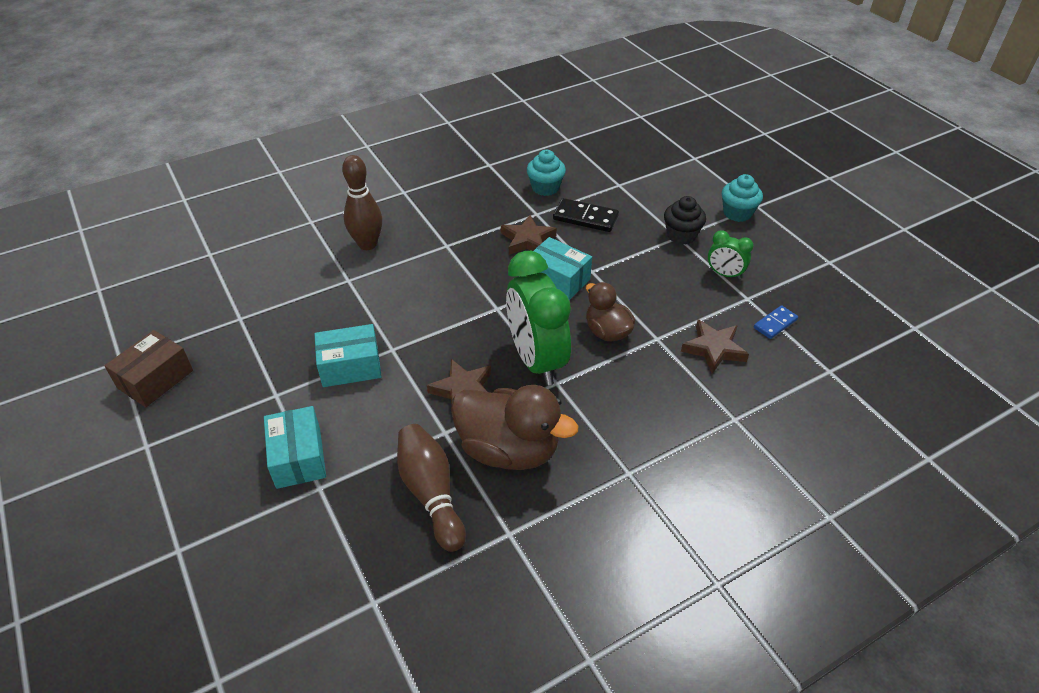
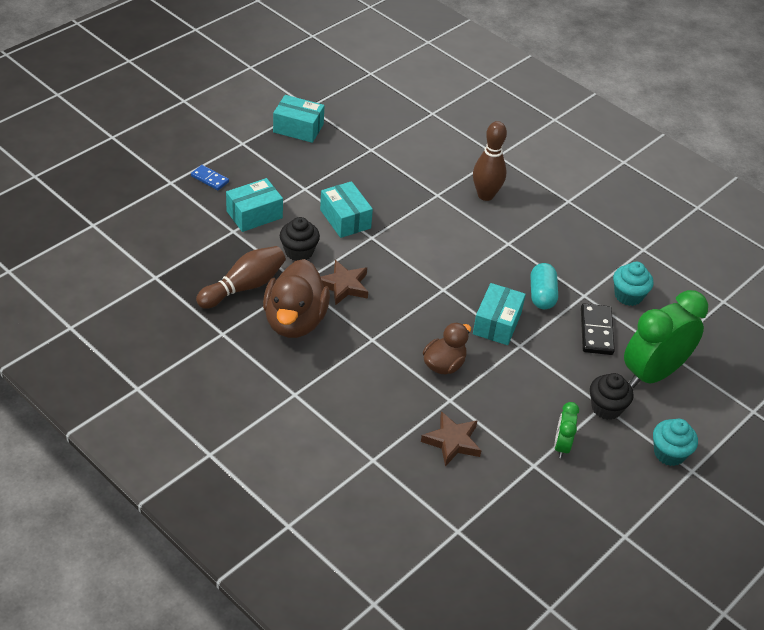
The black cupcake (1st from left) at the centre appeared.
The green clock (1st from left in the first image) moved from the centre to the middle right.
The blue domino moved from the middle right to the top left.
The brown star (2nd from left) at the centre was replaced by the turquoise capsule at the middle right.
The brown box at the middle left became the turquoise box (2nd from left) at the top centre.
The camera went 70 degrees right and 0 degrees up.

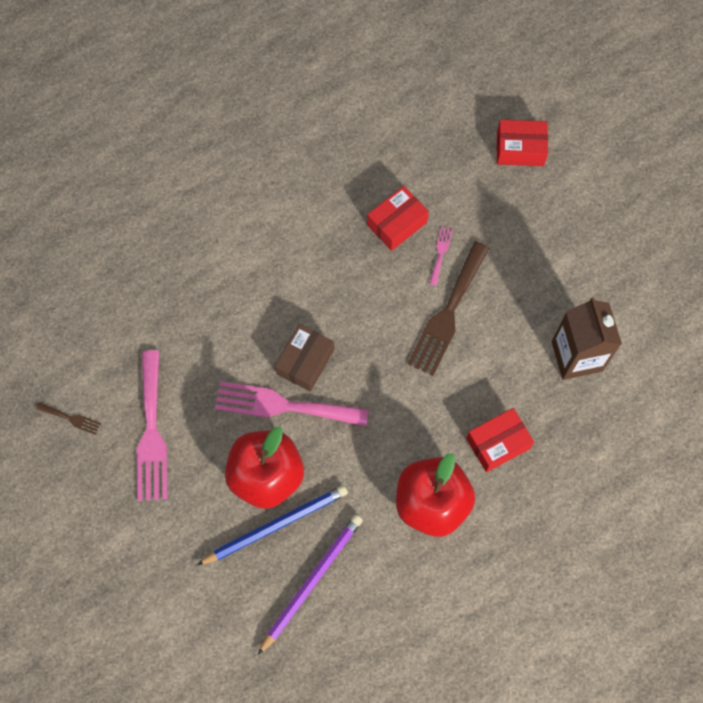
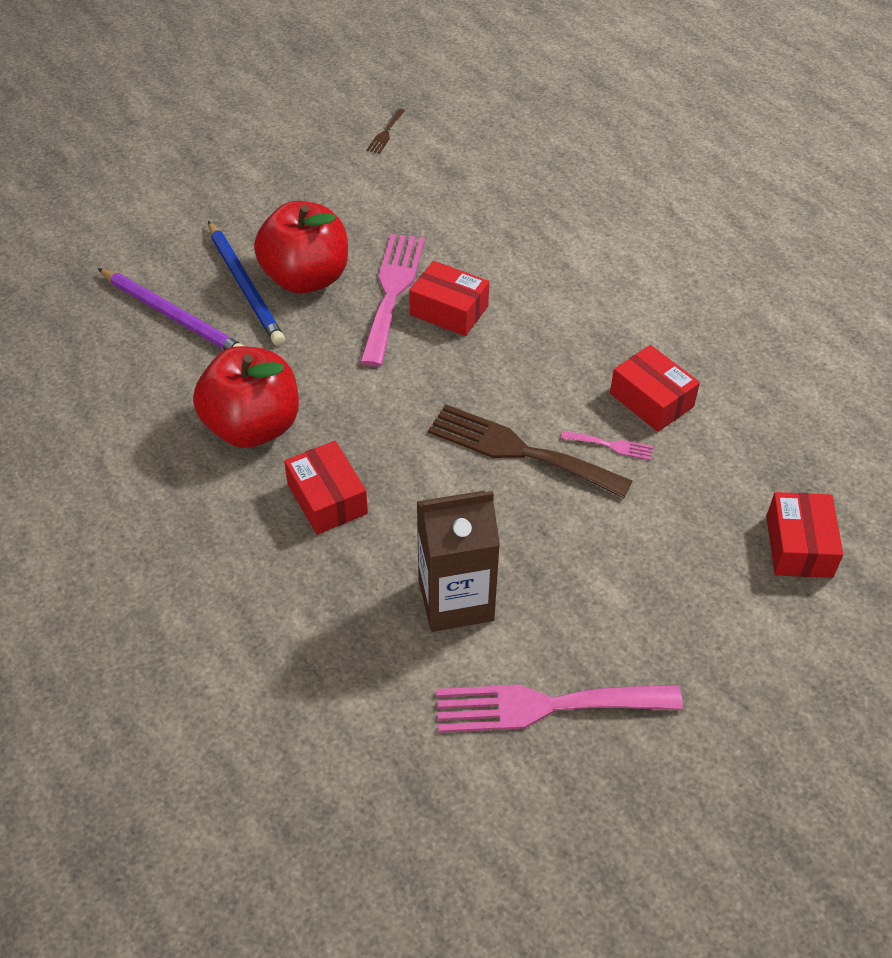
The pink fork (1st from left in the first image) moved from the middle left to the bottom centre.
The brown box at the centre became the red box (2nd from left) at the top centre.
The camera went 90 degrees right and 20 degrees down.

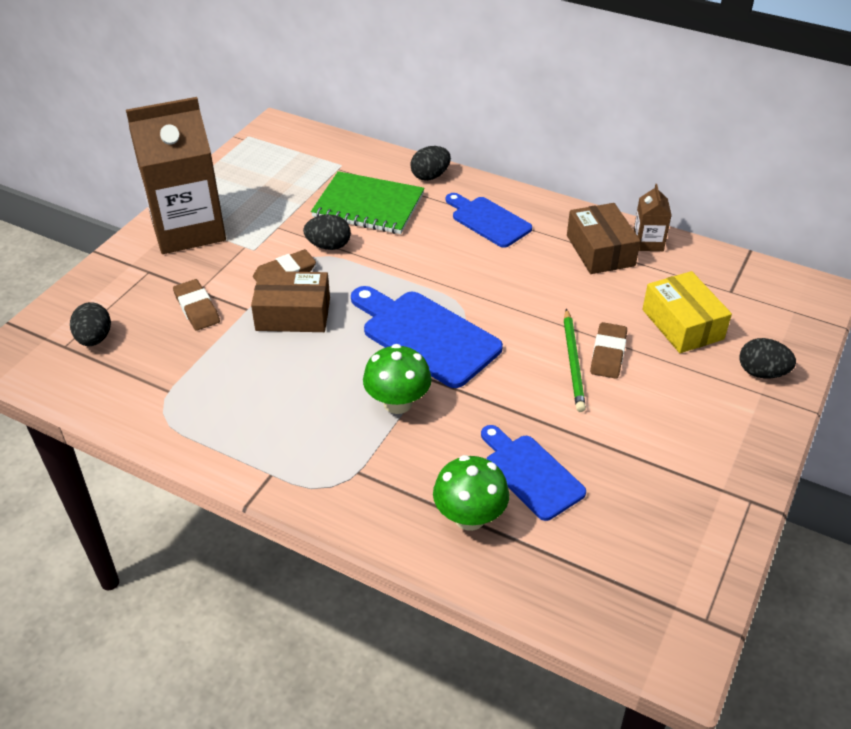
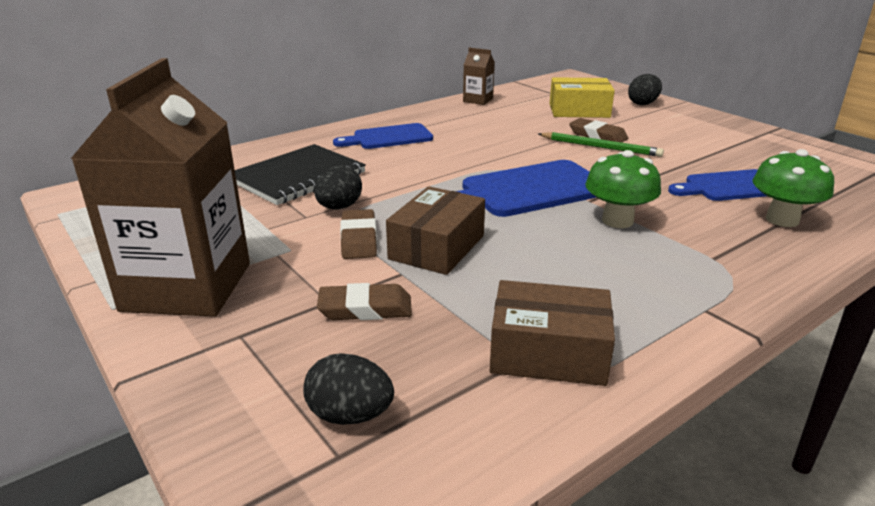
The black egg (3rd from left) at the top centre disappeared.
The brown box (2nd from left) moved from the top right to the centre.
The green notebook at the top centre became the black notebook at the centre.
The camera went 65 degrees left and 15 degrees down.

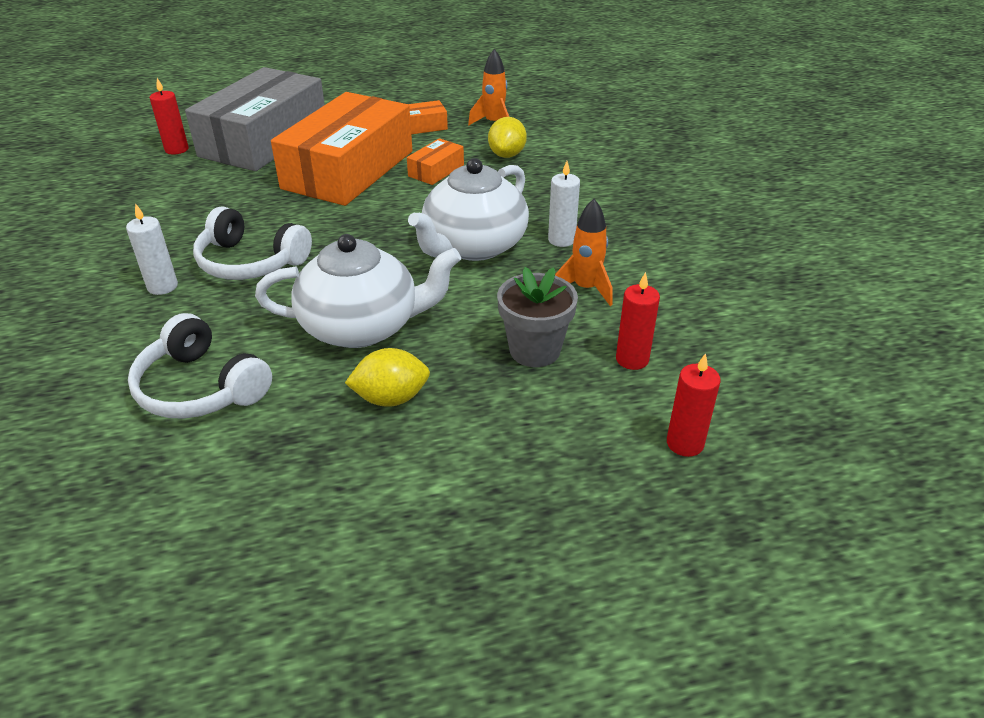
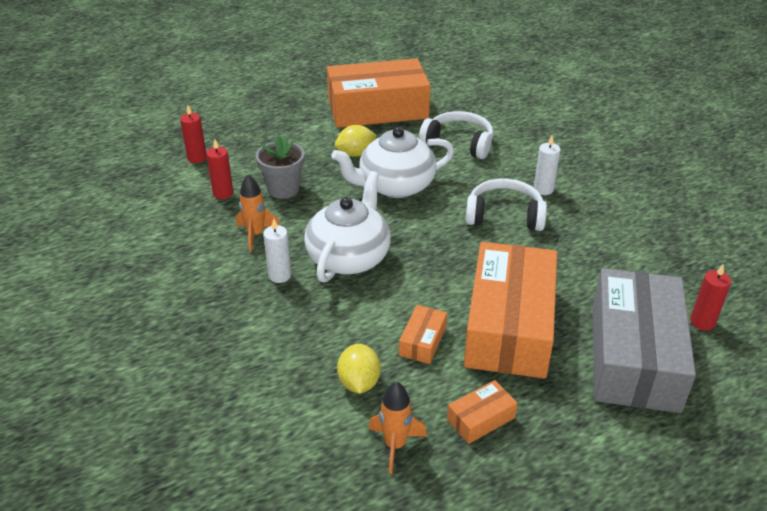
The orange box (1st from left) at the top centre appeared.
The camera went 165 degrees right and 0 degrees up.

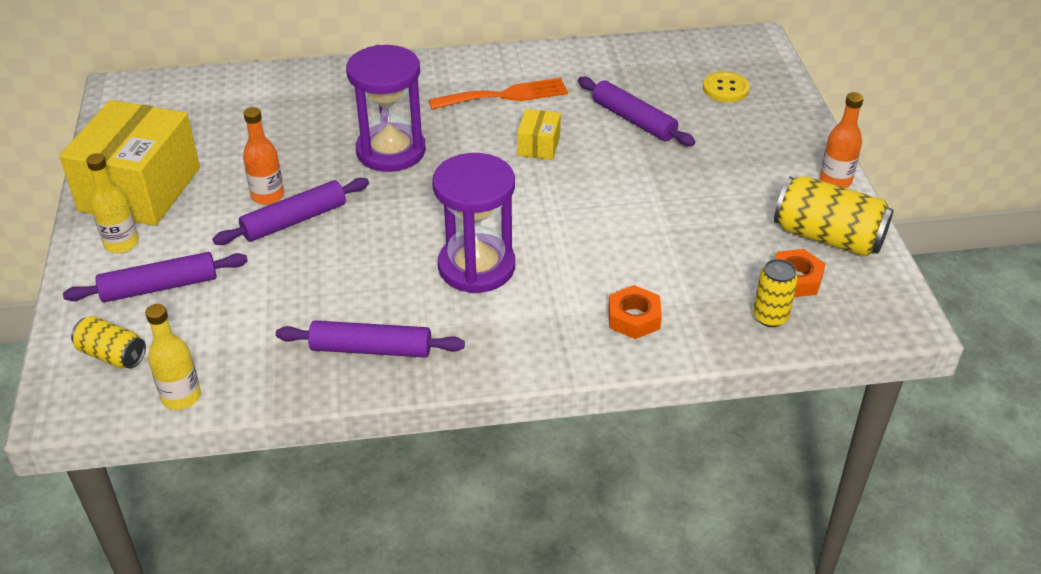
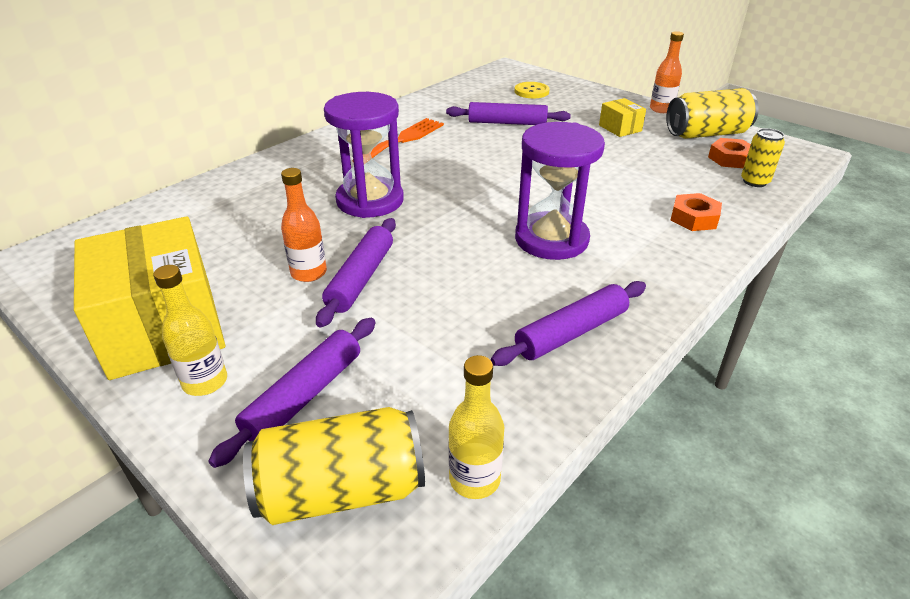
The yellow box (2nd from left) moved from the top centre to the top right.
The yellow can (1st from left) at the middle left changed to 1.72 times the size.
The camera went 40 degrees left and 5 degrees down.

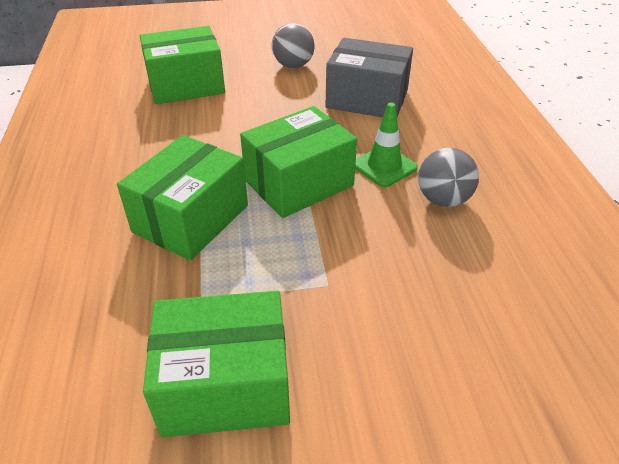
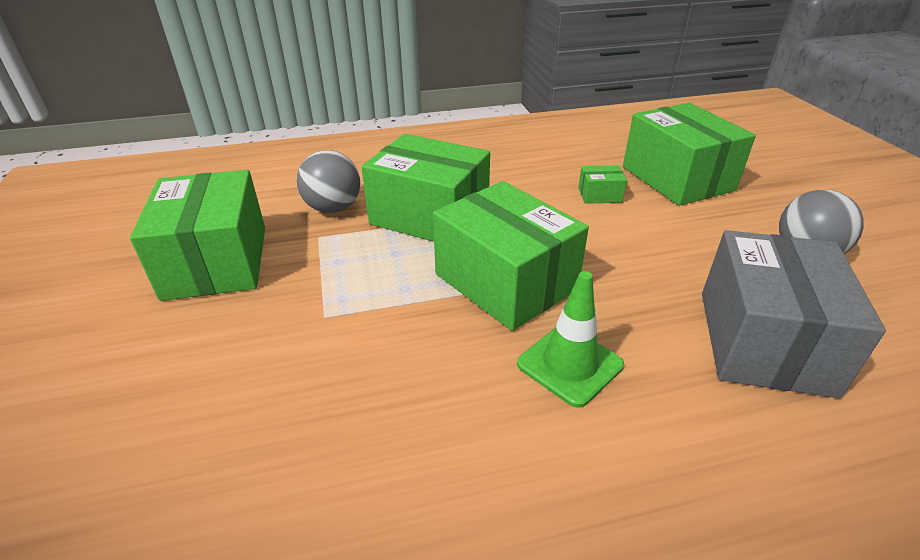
The green box (4th from left) at the top centre appeared.
The grey ball (2nd from left in the first image) moved from the middle right to the top centre.
The camera went 85 degrees right and 5 degrees down.

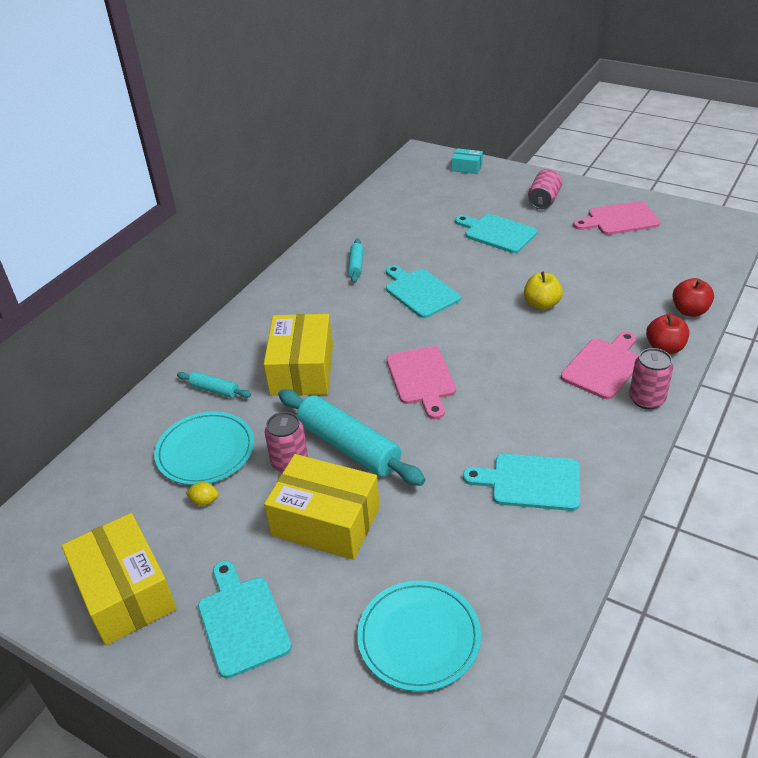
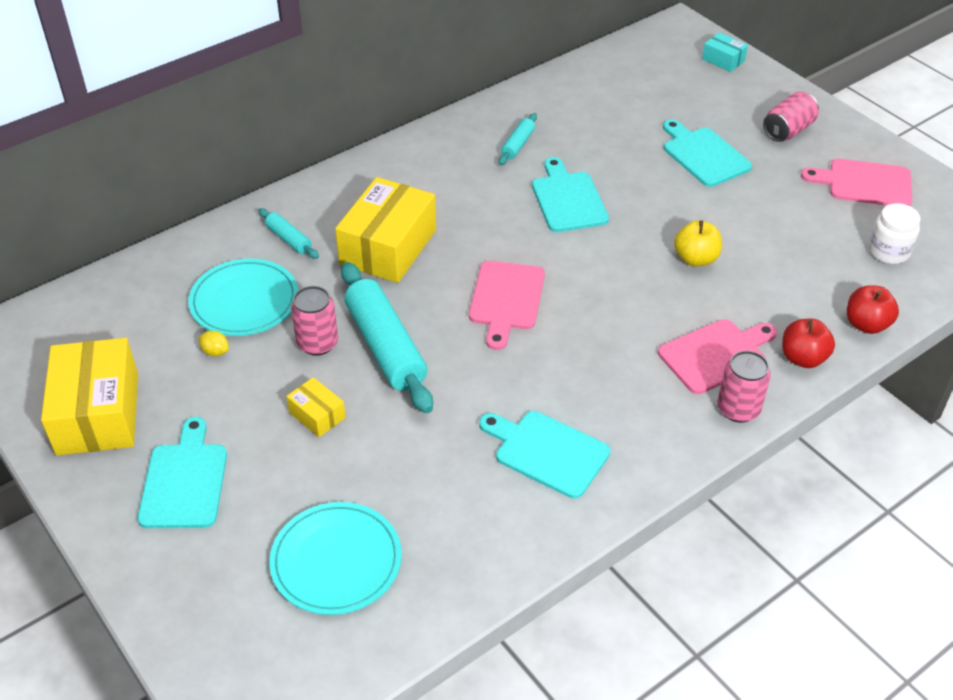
The white jar at the top right appeared.
The yellow box (3rd from left in the first image) at the bottom centre changed to 0.47 times the size.
The camera went 20 degrees right and 5 degrees up.

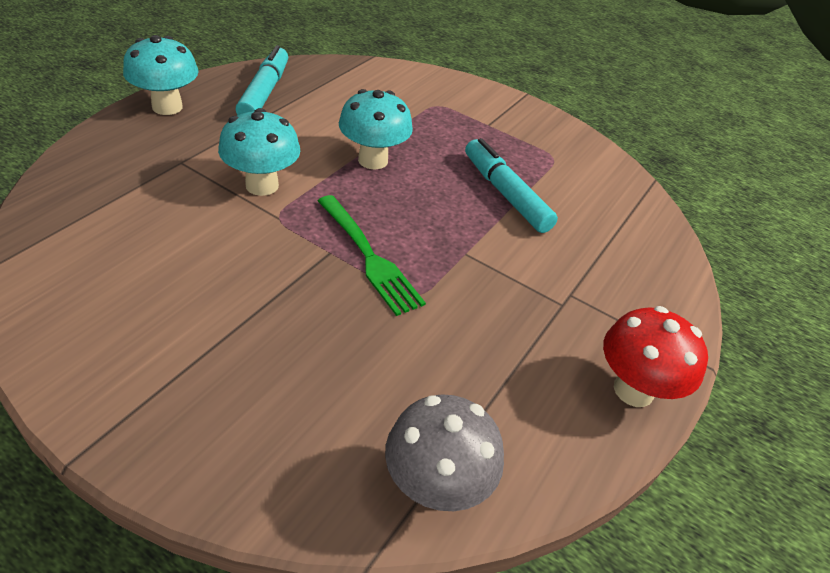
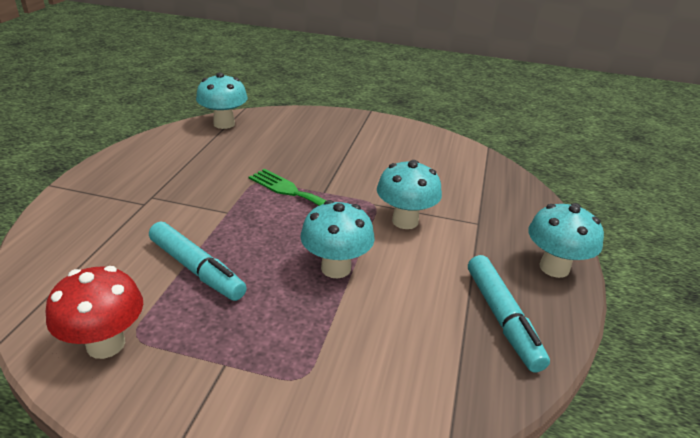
The red mushroom moved from the middle right to the bottom left.
The grey mushroom at the bottom centre became the turquoise mushroom (1st from left) at the top left.
The camera went 165 degrees right and 10 degrees down.

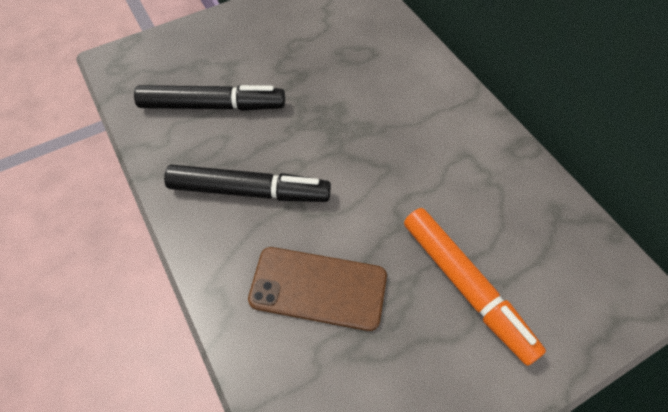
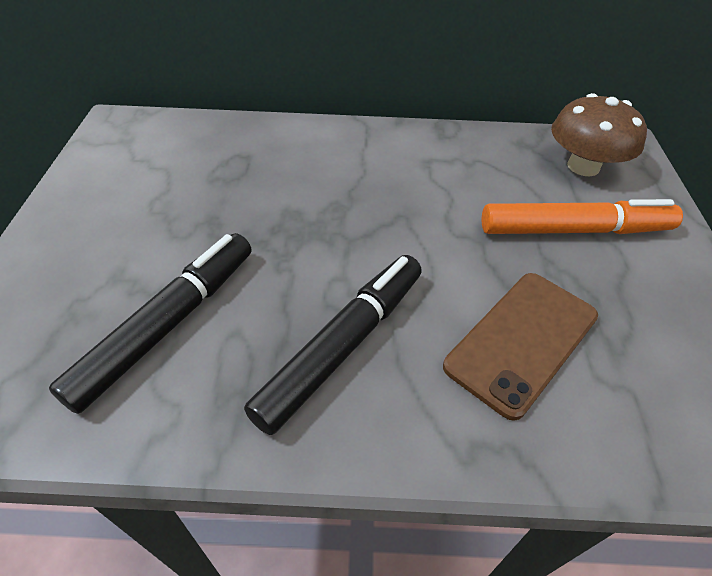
The brown mushroom at the top right appeared.
The camera went 60 degrees left and 10 degrees down.

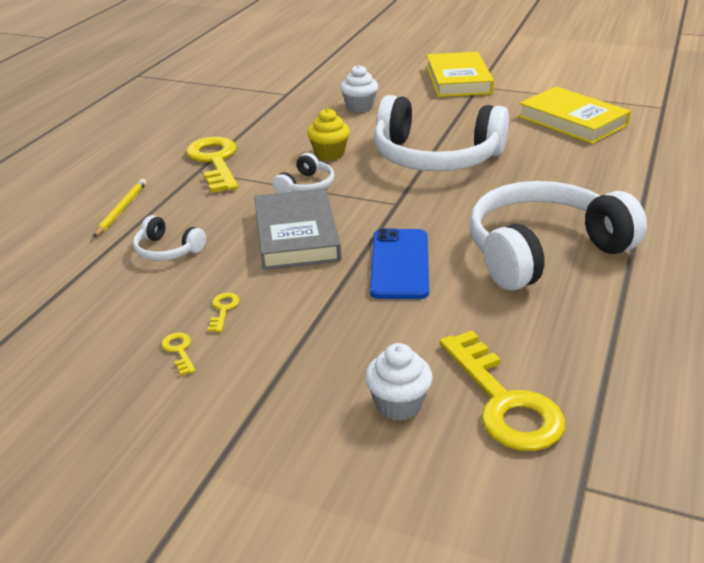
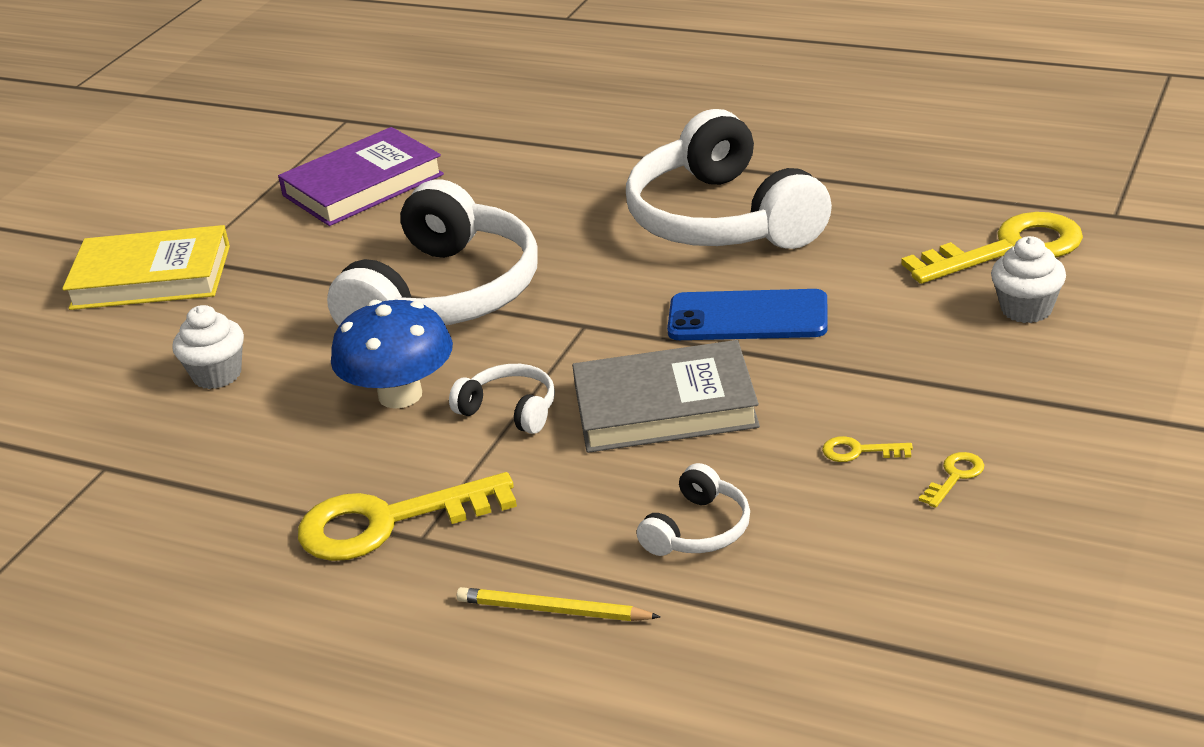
The yellow cupcake at the top centre was replaced by the blue mushroom at the middle left.
The yellow book (2nd from left) at the top right became the purple book at the top left.
The yellow key (1st from left in the first image) at the middle left turned 150 degrees clockwise.
The camera went 85 degrees left and 0 degrees up.

